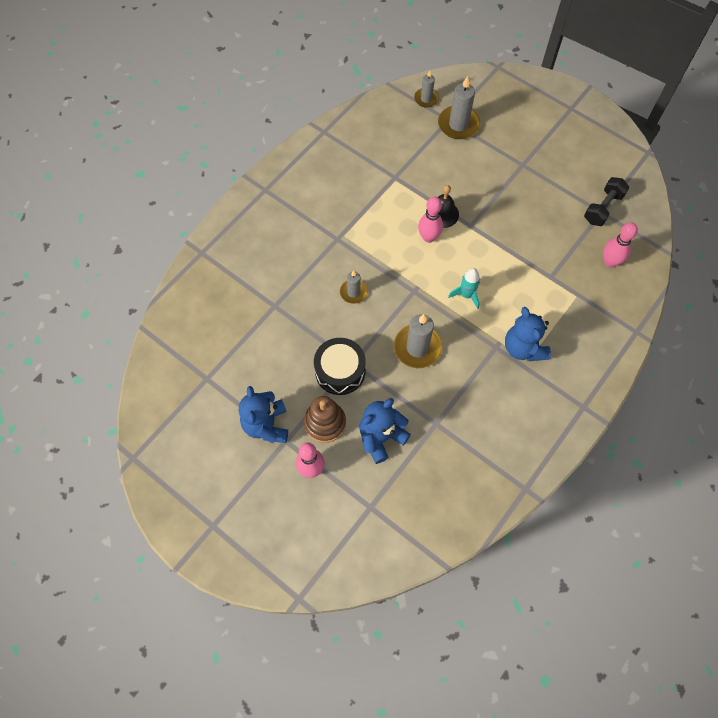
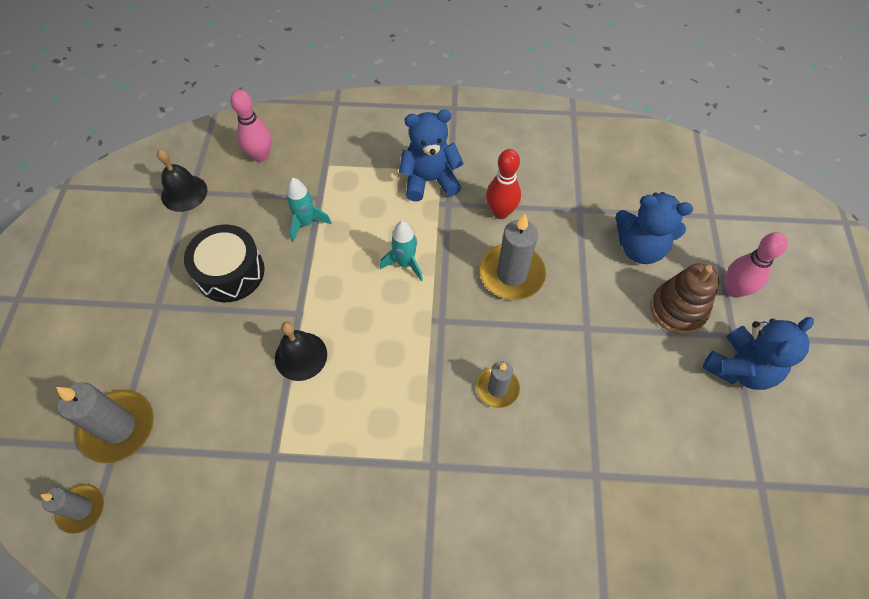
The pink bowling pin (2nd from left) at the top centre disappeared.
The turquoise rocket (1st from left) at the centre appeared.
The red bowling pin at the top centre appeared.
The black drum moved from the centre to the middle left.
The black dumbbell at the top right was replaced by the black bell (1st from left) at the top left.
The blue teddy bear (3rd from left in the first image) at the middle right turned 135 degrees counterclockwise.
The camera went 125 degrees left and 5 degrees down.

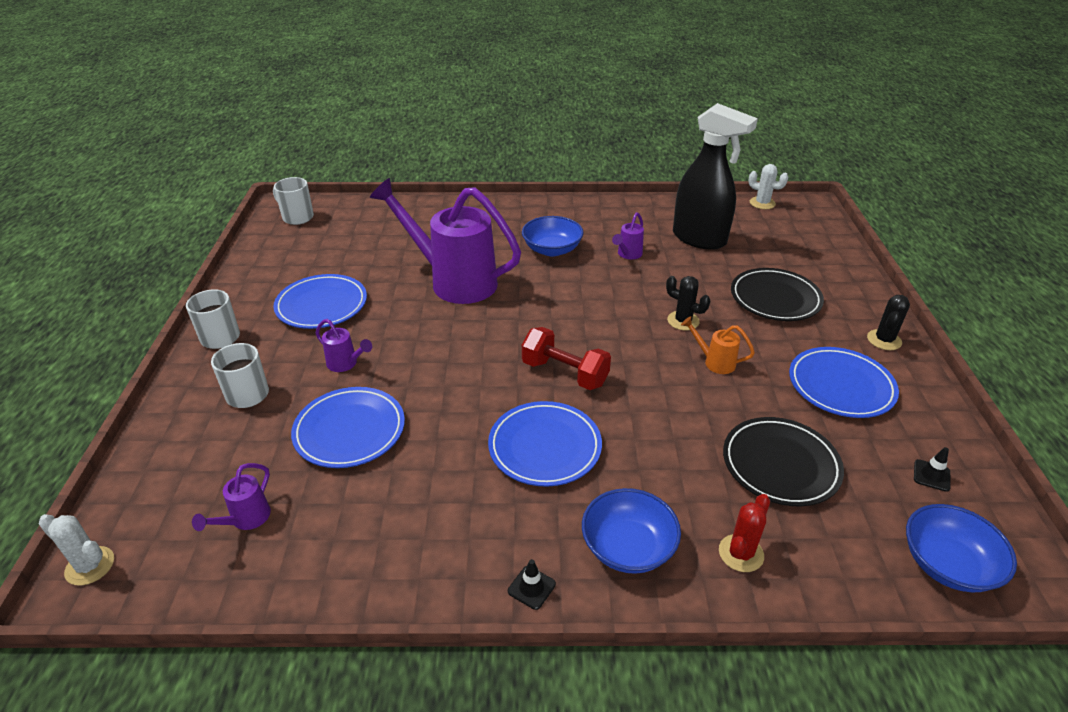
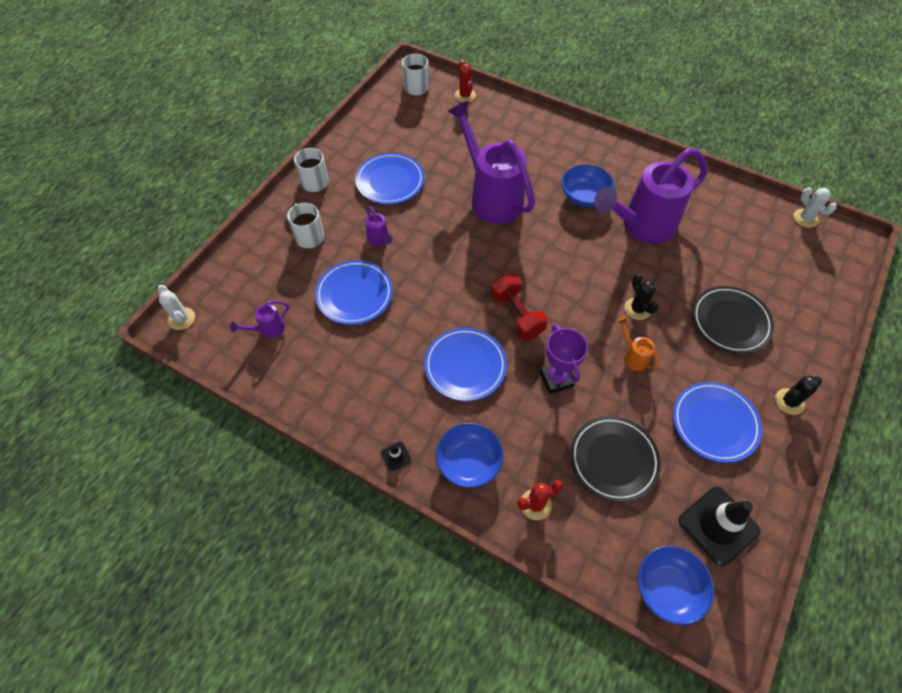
The black spray bottle at the top right disappeared.
The red cactus (1st from left) at the top centre appeared.
The purple trophy at the centre appeared.
The purple watering can (4th from left) at the top centre changed to 2.46 times the size.
The black traffic cone (2nd from left) at the middle right changed to 2.31 times the size.
The camera went 30 degrees right and 20 degrees up.

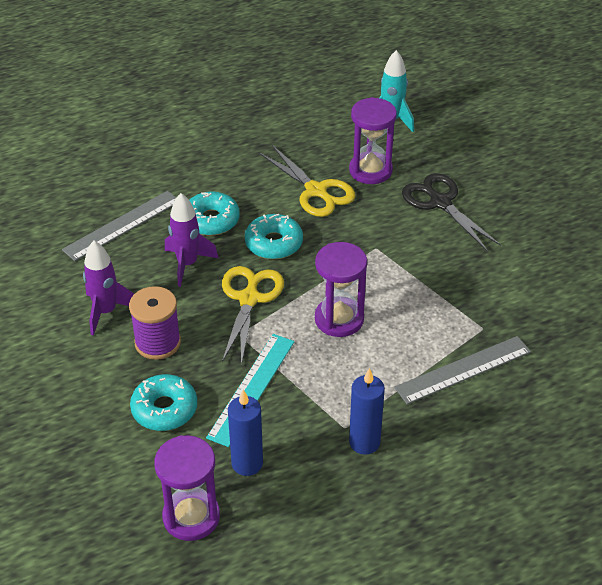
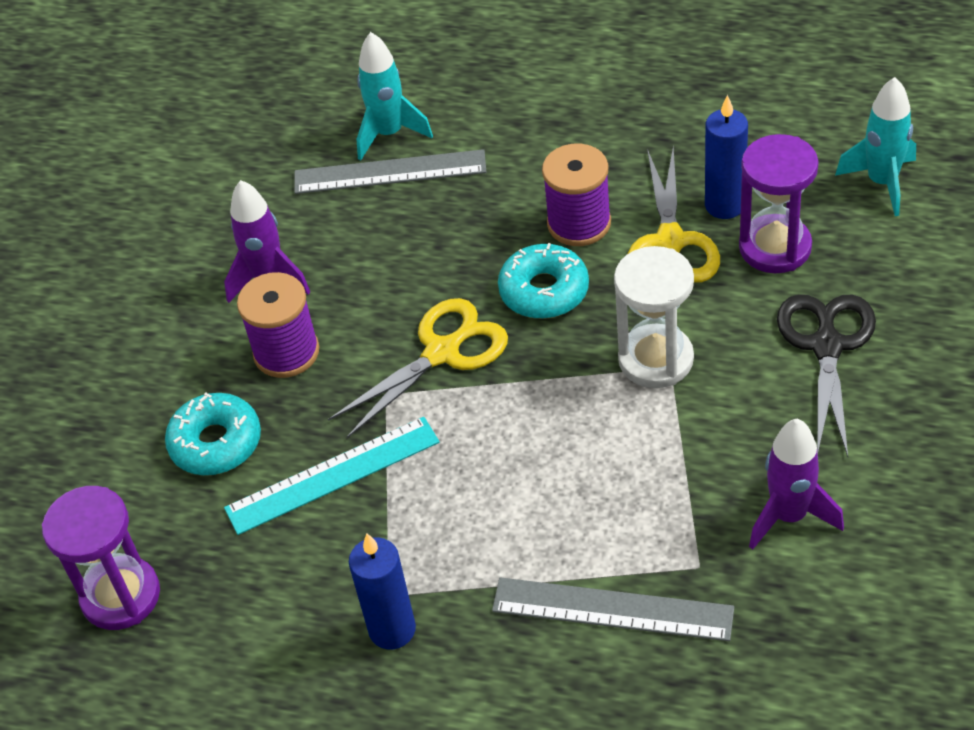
The turquoise donut (2nd from left) at the centre disappeared.
The purple hourglass (2nd from left) at the centre disappeared.
The turquoise rocket (1st from left) at the top centre appeared.
The purple spool (2nd from left) at the top centre appeared.
The white hourglass at the middle right appeared.
The purple rocket (2nd from left) moved from the middle left to the middle right.
The blue candle (1st from left in the first image) moved from the bottom centre to the top right.
The camera went 45 degrees right and 5 degrees up.

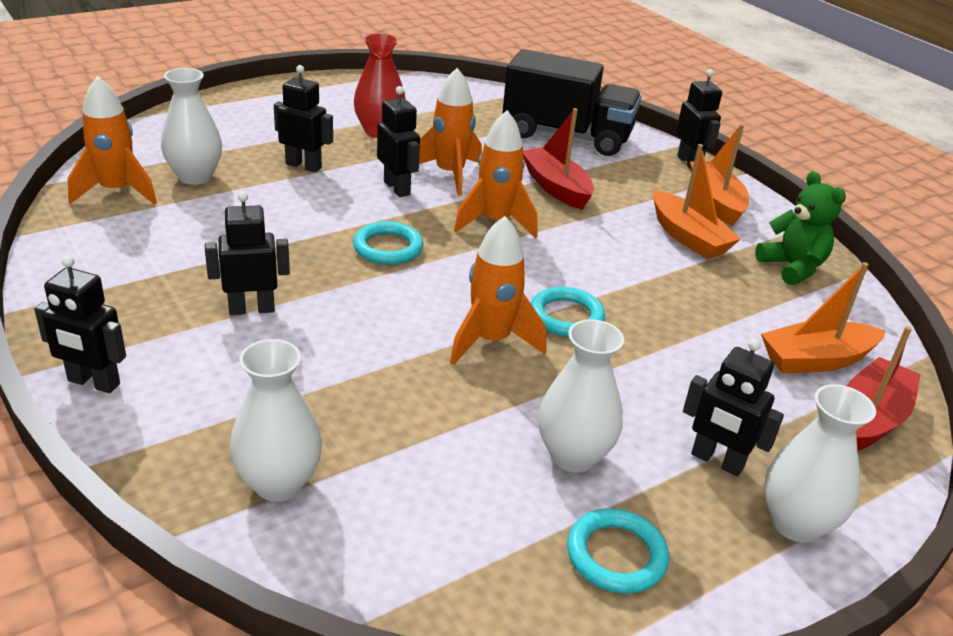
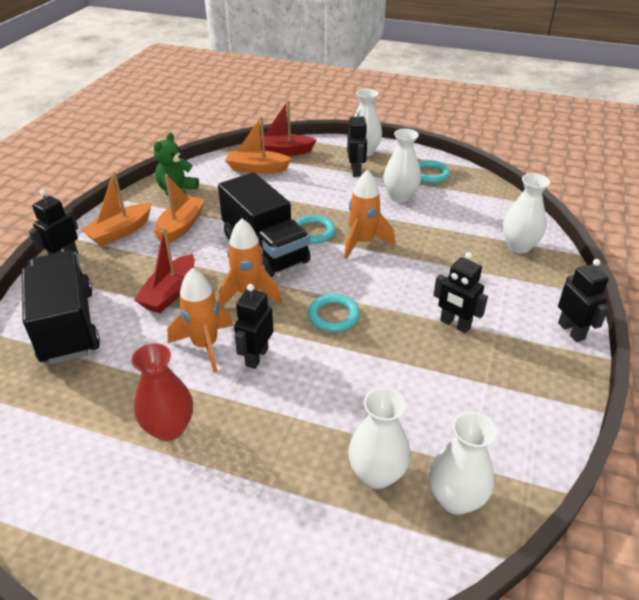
The black robot (3rd from left) at the top left disappeared.
The black truck (2nd from left) at the centre appeared.
The orange rocket (1st from left) at the top left was replaced by the white vase (4th from left) at the bottom right.
The orange boat (3rd from left) at the middle right turned 150 degrees clockwise.
The camera went 125 degrees left and 5 degrees up.

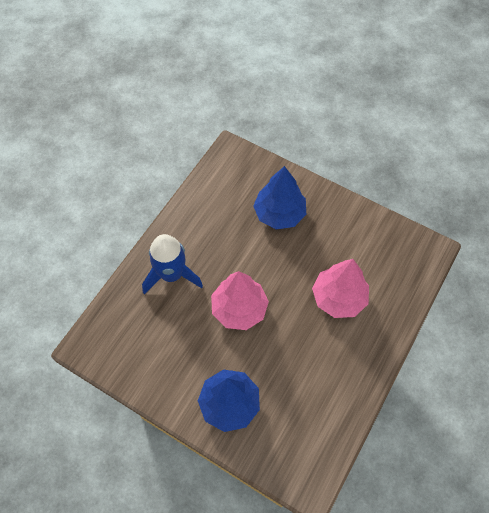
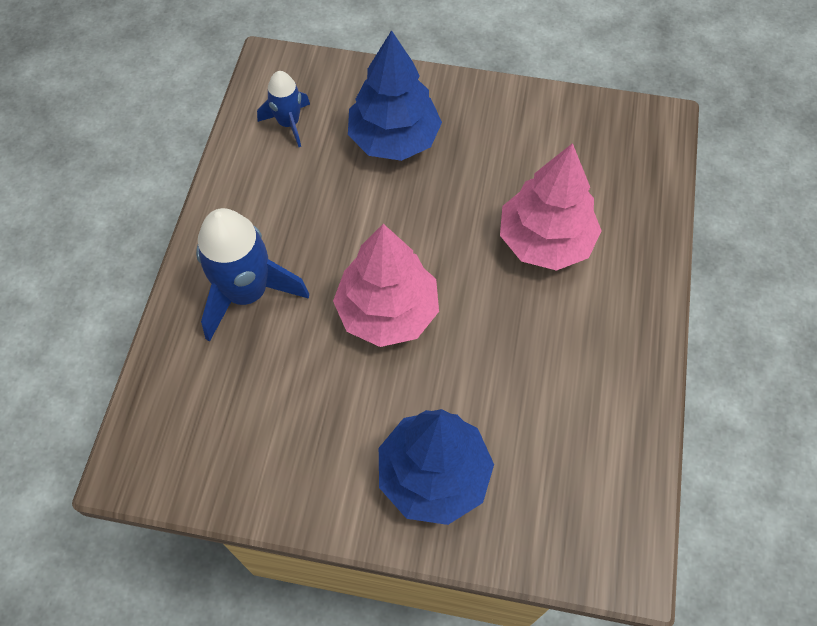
The blue rocket (2nd from left) at the top centre appeared.
The camera went 20 degrees left and 0 degrees up.

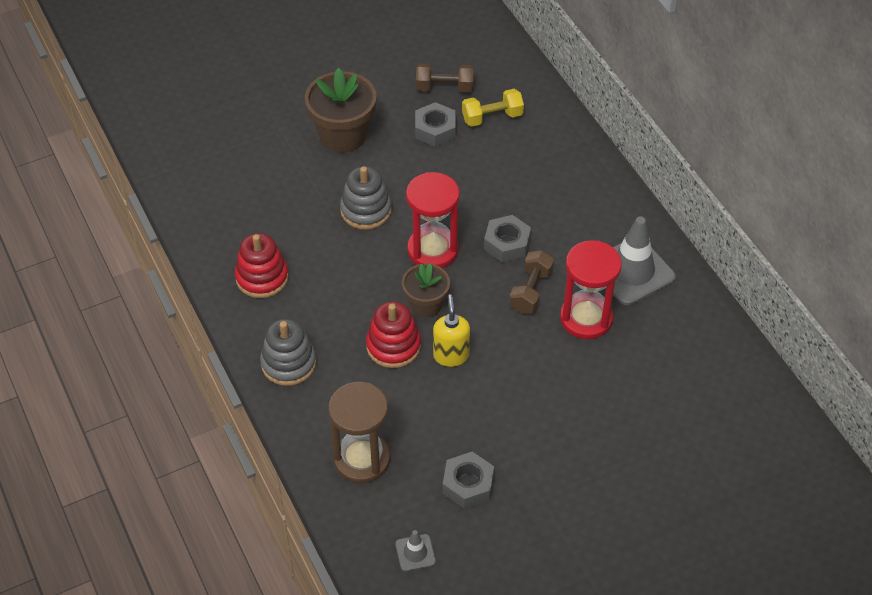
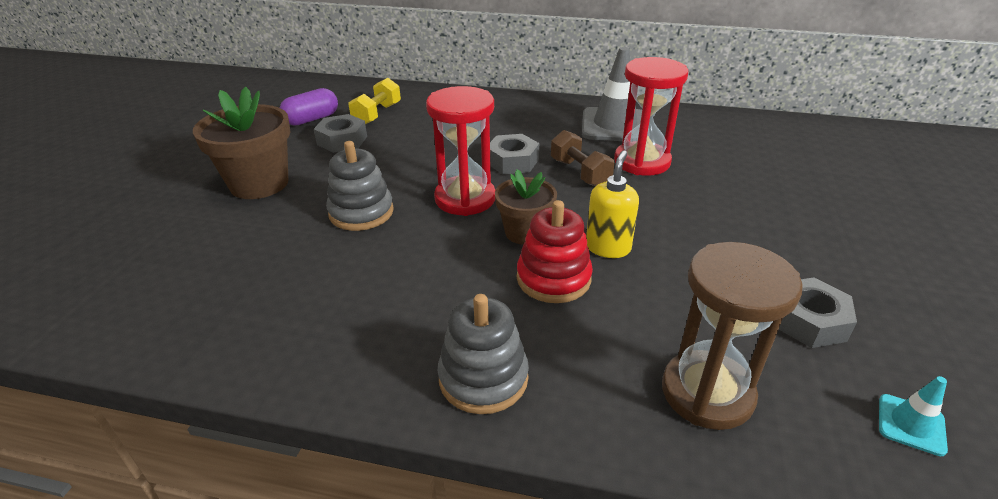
The red stacking toy (1st from left) at the middle left disappeared.
The brown dumbbell (1st from left) at the top centre was replaced by the purple capsule at the top left.
The grey traffic cone (1st from left) at the bottom centre became the turquoise traffic cone at the bottom right.
The yellow soap dispenser at the centre turned 75 degrees clockwise.
The camera went 50 degrees left and 15 degrees down.

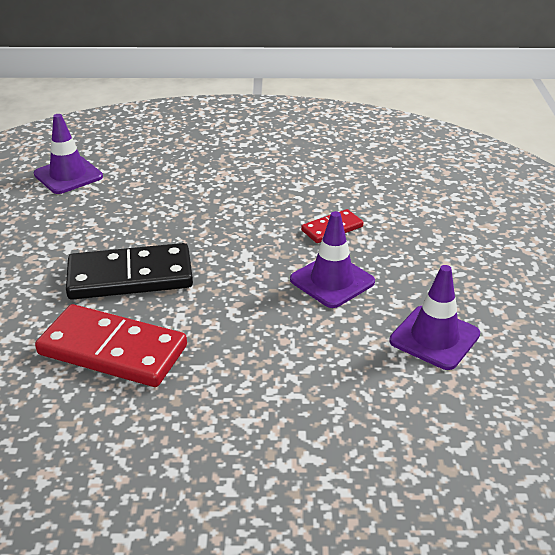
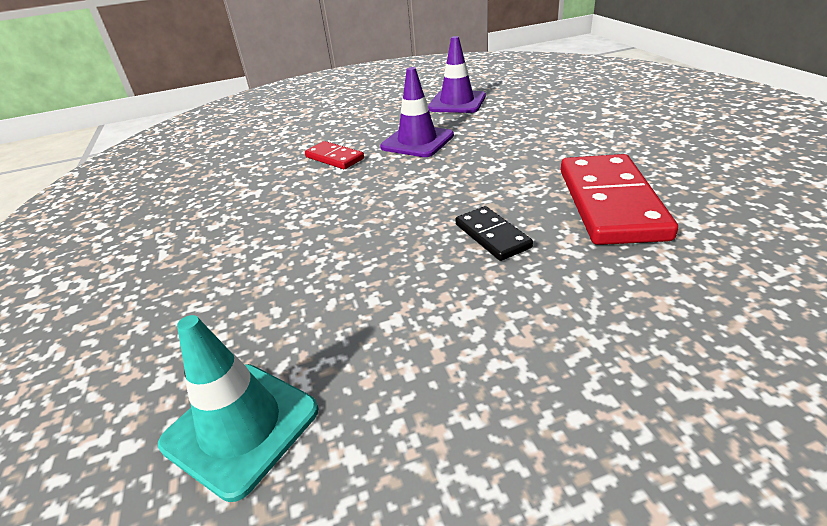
The purple traffic cone (1st from left) at the top left became the turquoise traffic cone at the bottom left.
The black domino at the middle left changed to 0.51 times the size.
The camera went 105 degrees left and 0 degrees up.

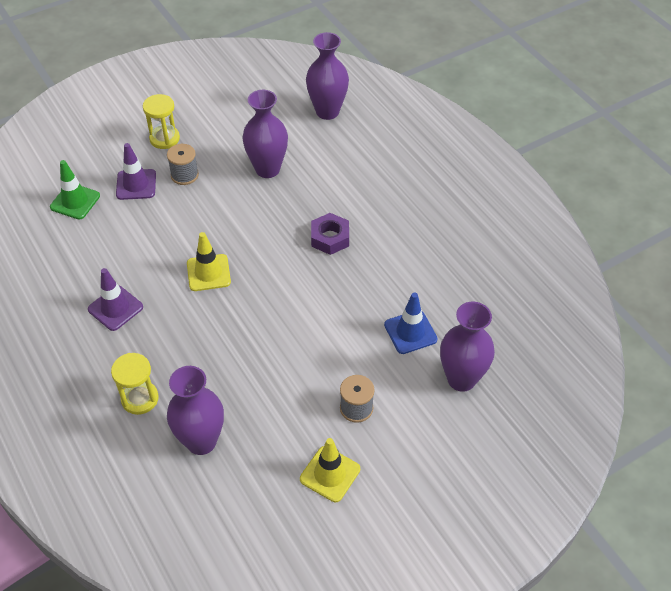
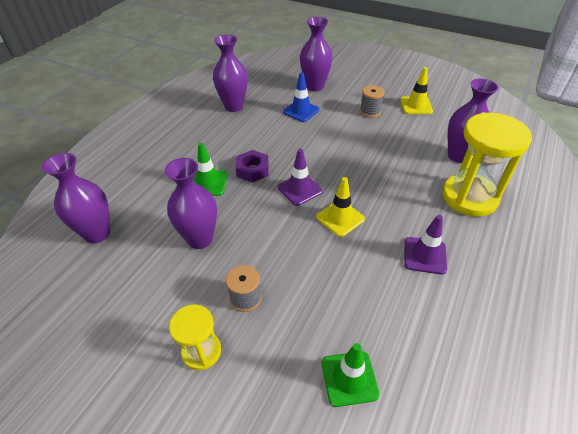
The green traffic cone (1st from left) at the centre appeared.
The purple vase (3rd from left) at the top centre appeared.
The purple traffic cone (2nd from left in the first image) moved from the top left to the centre.
The yellow hourglass (1st from left in the first image) at the middle left changed to 1.85 times the size.
The camera went 120 degrees left and 5 degrees down.

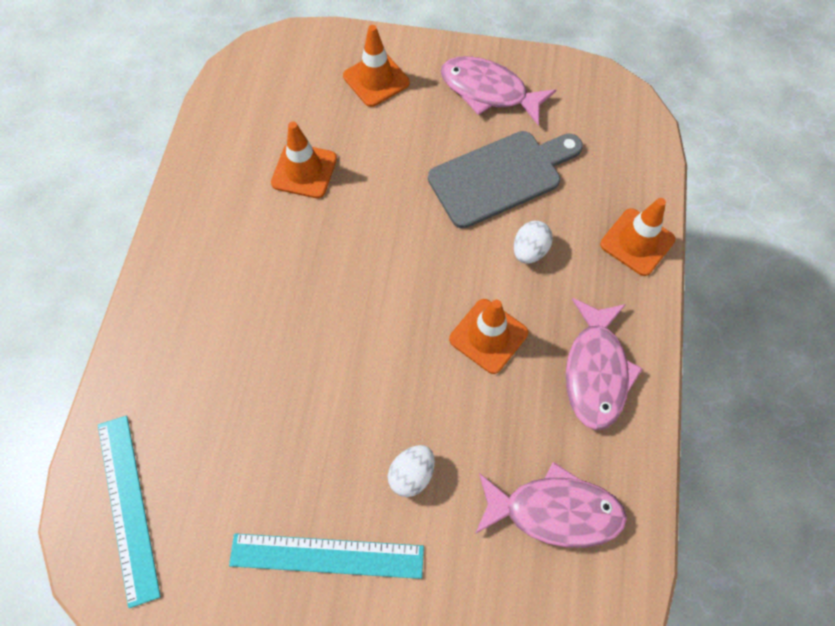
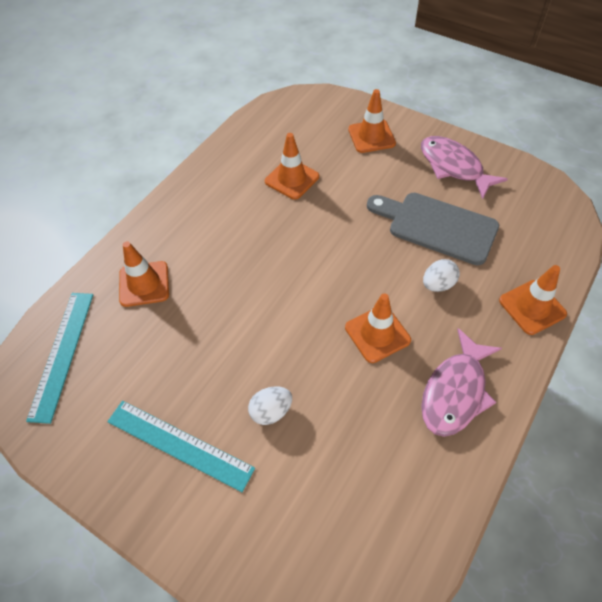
The pink fish (2nd from left) at the bottom centre disappeared.
The orange traffic cone (1st from left) at the middle left appeared.
The grey cutting board at the top centre turned 150 degrees counterclockwise.
The camera went 25 degrees right and 10 degrees down.

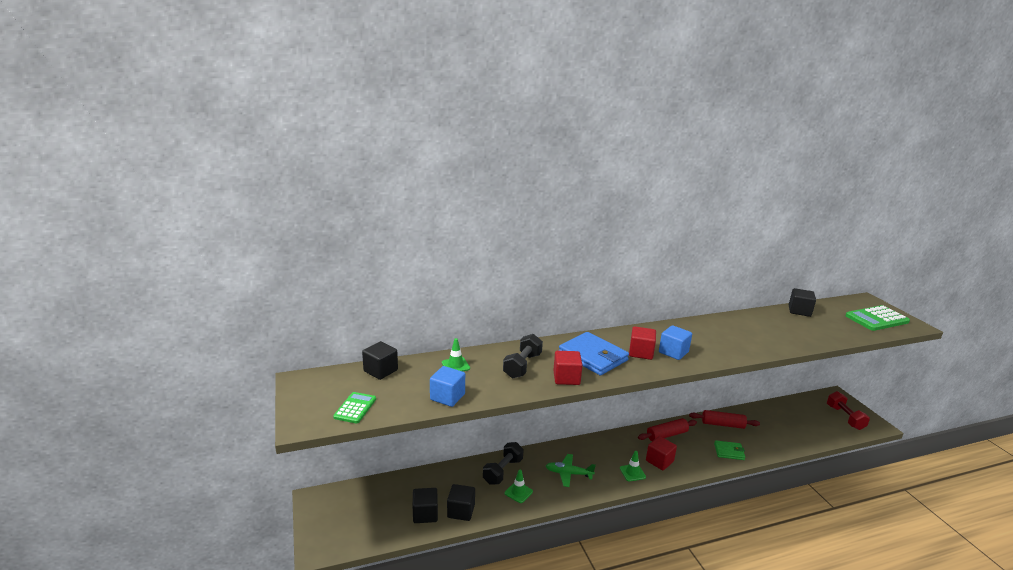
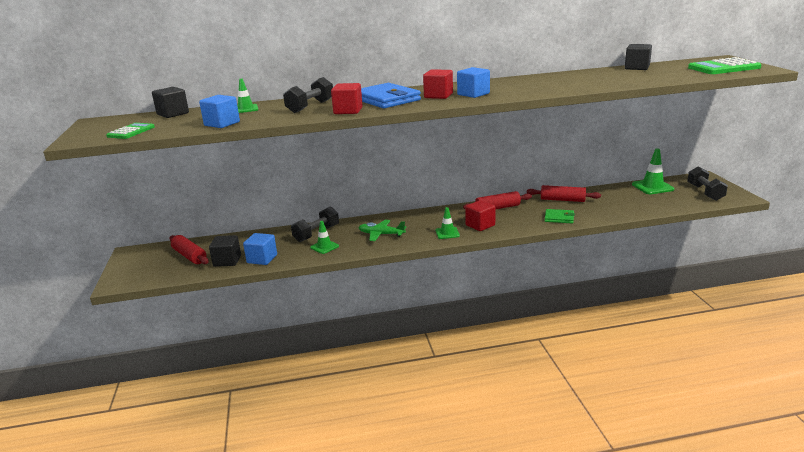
The red rolling pin (1st from left) at the middle left appeared.
The green traffic cone (4th from left) at the middle right appeared.
The black cube (3rd from left) at the bottom centre became the blue cube (2nd from left) at the middle left.
The red dumbbell at the bottom right became the black dumbbell (3rd from left) at the middle right.
The camera went 10 degrees right and 0 degrees up.

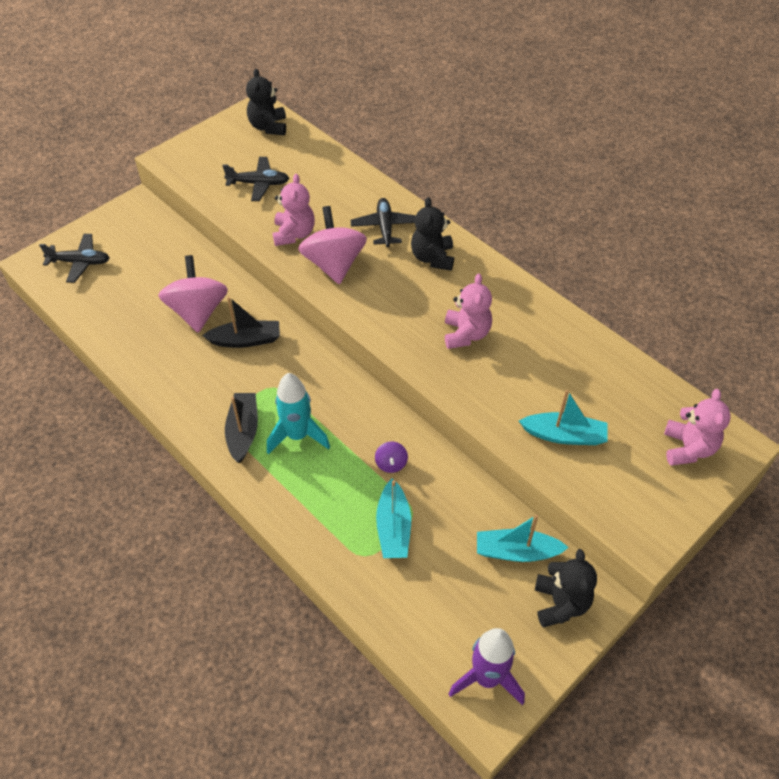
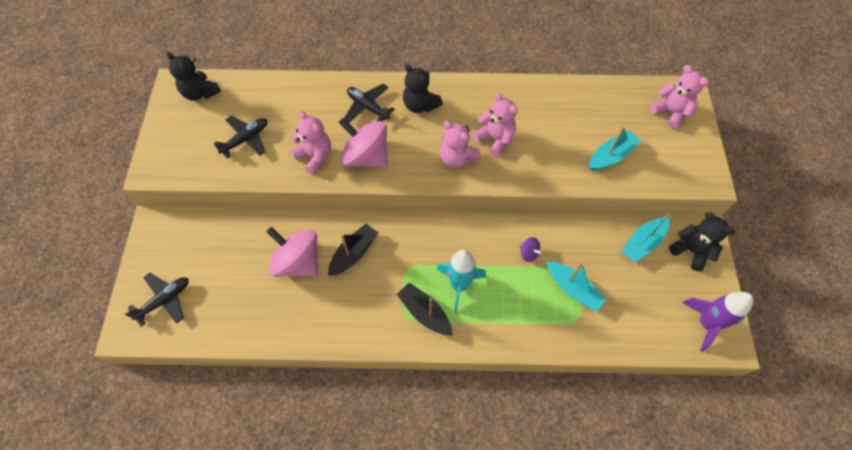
The pink teddy bear (2nd from left) at the top centre appeared.
The camera went 45 degrees left and 10 degrees up.

